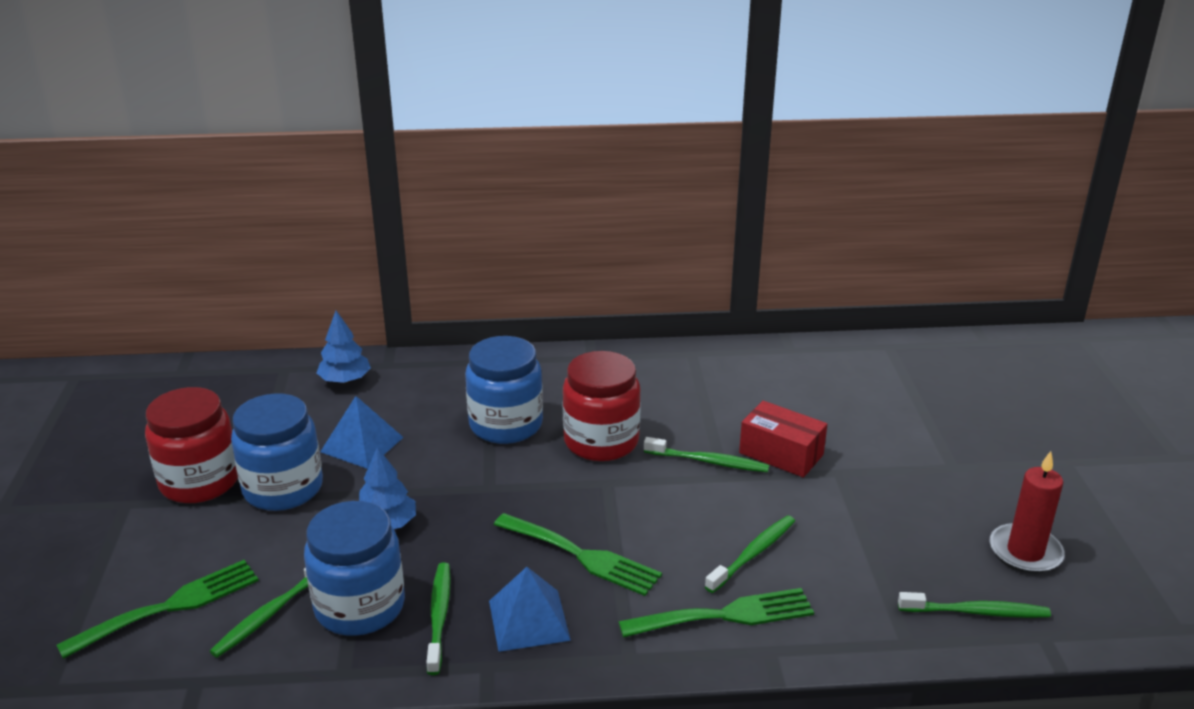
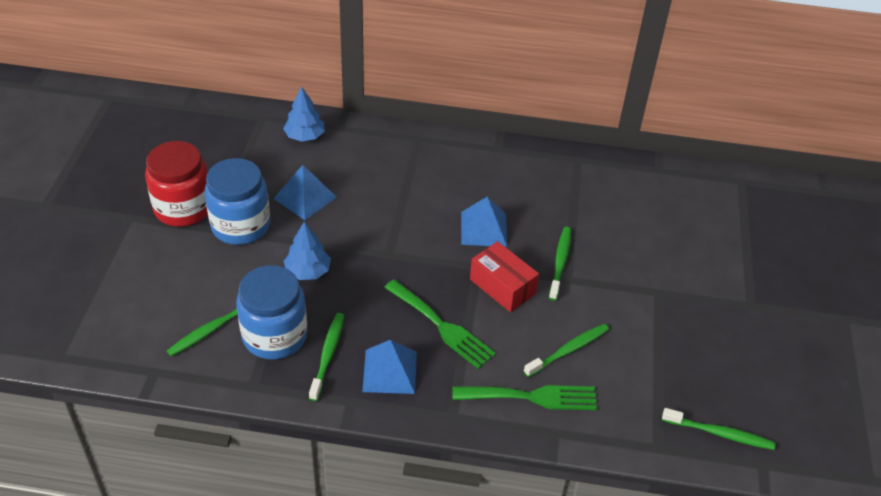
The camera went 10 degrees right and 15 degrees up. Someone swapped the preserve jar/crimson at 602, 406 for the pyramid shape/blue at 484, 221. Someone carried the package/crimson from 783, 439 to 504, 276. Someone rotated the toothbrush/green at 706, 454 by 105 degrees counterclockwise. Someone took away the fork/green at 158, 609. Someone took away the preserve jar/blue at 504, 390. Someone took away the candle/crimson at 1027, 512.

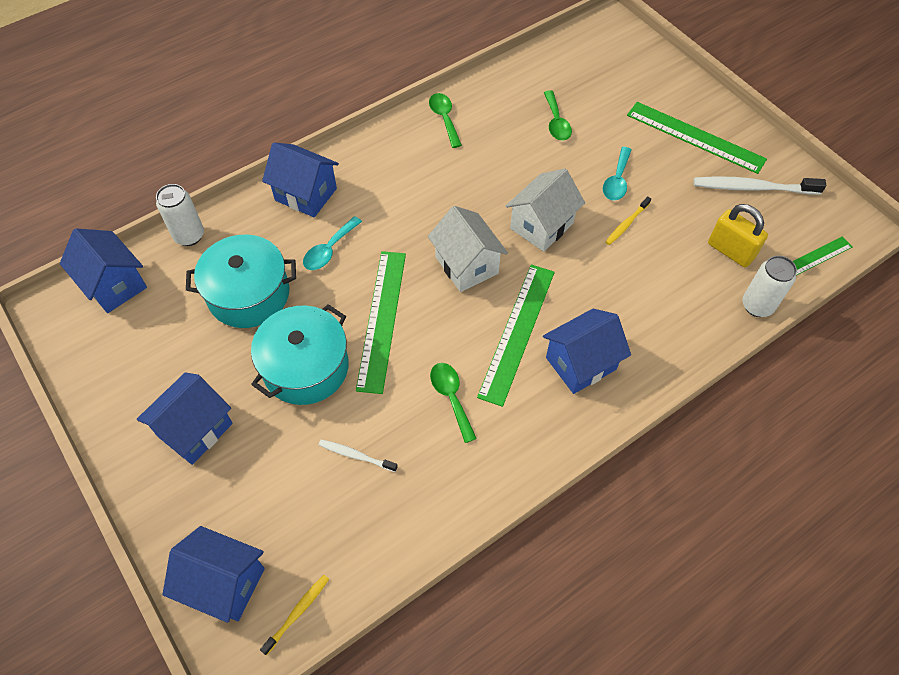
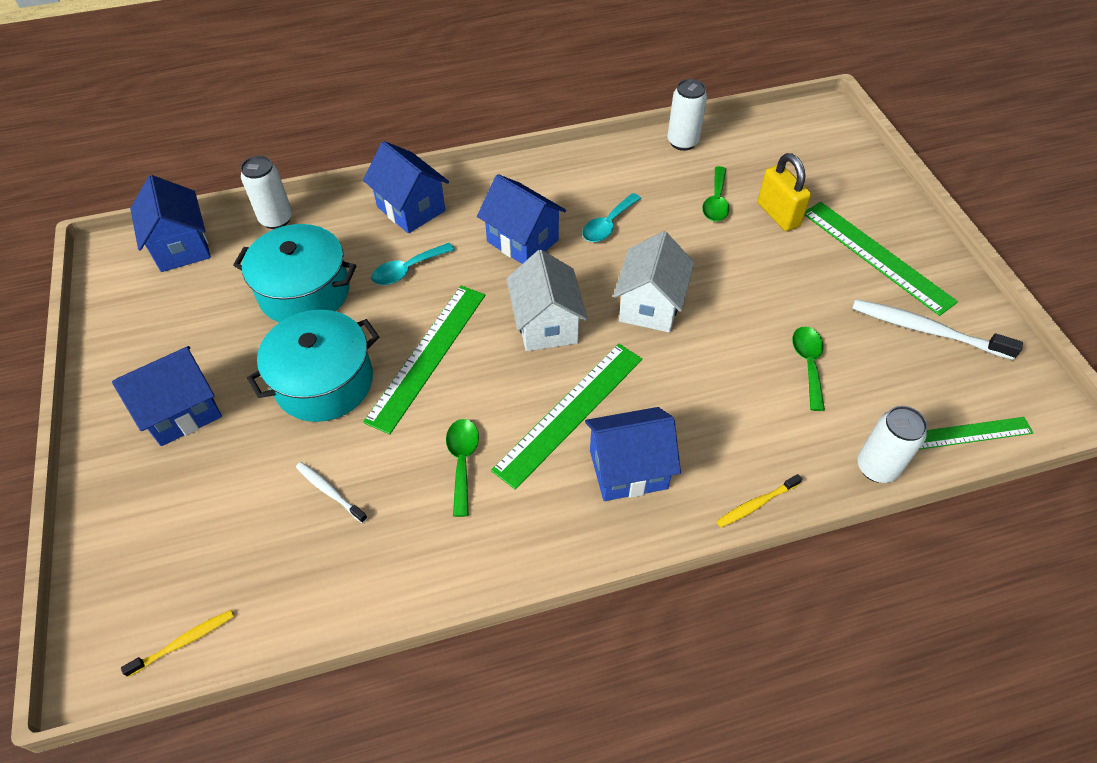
The camera went 20 degrees right and 5 degrees down. Someone carried the house/blue from 214, 574 to 521, 219. Someone carried the tablespoon/turquoise from 617, 173 to 611, 217. Someone rotated the house/snow-white at 545, 210 by 45 degrees counterclockwise. Someone put down the soda can/snow-white at 687, 115. Someone carried the toothbrush/yellow from 628, 220 to 759, 501. Someone carried the small lock/yellow from 738, 235 to 784, 192. Someone carried the tablespoon/green from 445, 120 to 808, 369.

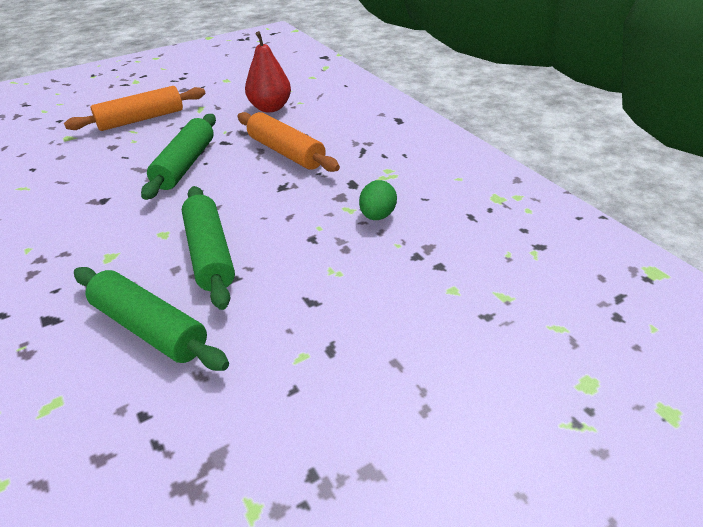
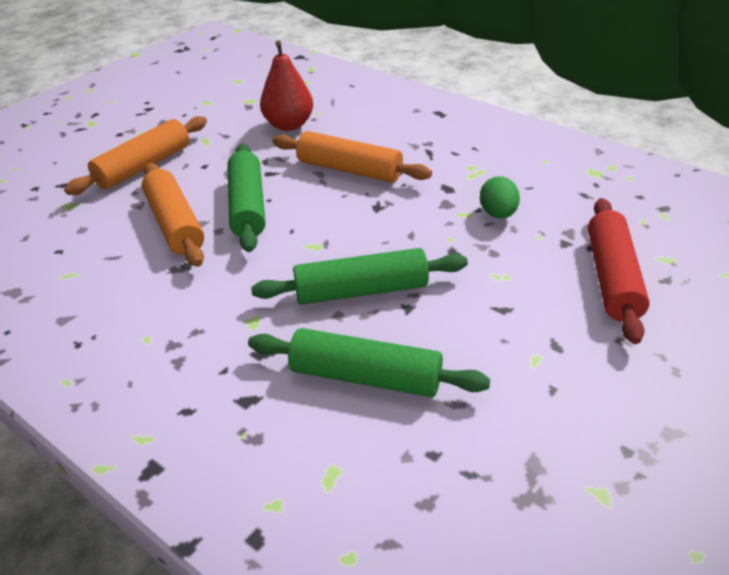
The camera went 20 degrees left and 0 degrees up. Someone put down the pastry roller/orange-coloured at 173, 215. Someone rotated the pastry roller/green at 208, 248 by 60 degrees counterclockwise. Someone put down the pastry roller/crimson at 619, 271.

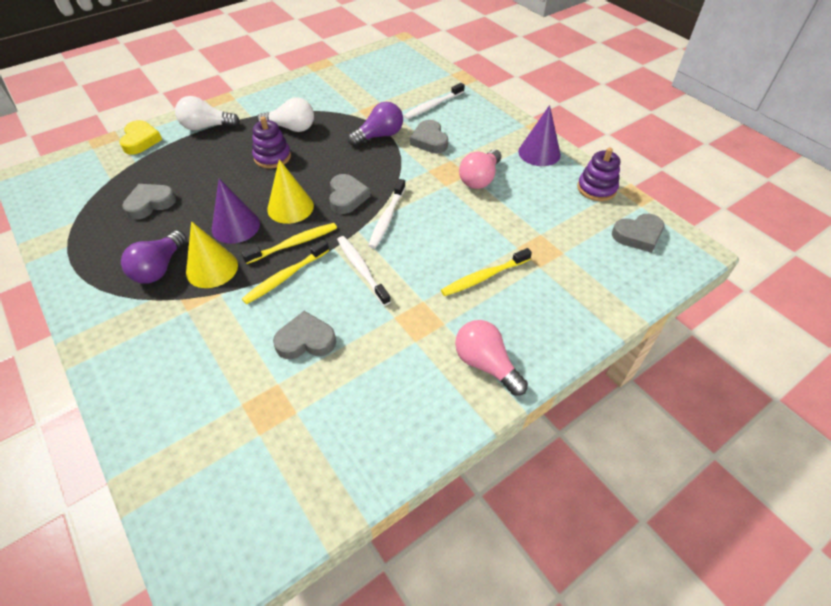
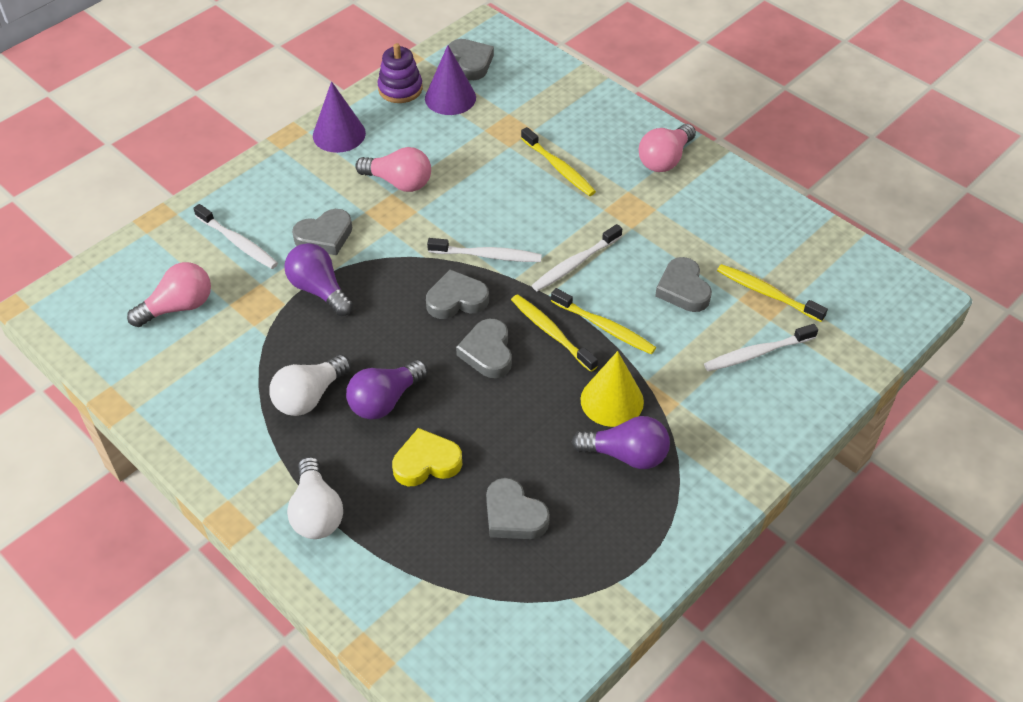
The camera went 100 degrees left and 0 degrees up. Someone put down the bulb/pink at 169, 294. Someone rotated the bulb/snow-white at 285, 114 by 135 degrees counterclockwise. Someone swapped the ring stacker/violet at 271, 142 for the bulb/violet at 387, 390. Someone carried the heart/yellow from 141, 137 to 427, 457. Someone carried the solid cone/violet from 236, 211 to 450, 80. Someone swapped the solid cone/yellow at 290, 191 for the heart/ash-grey at 484, 348. Someone put down the toothbrush/snow-white at 761, 347. Someone put down the toothbrush/yellow at 772, 293.

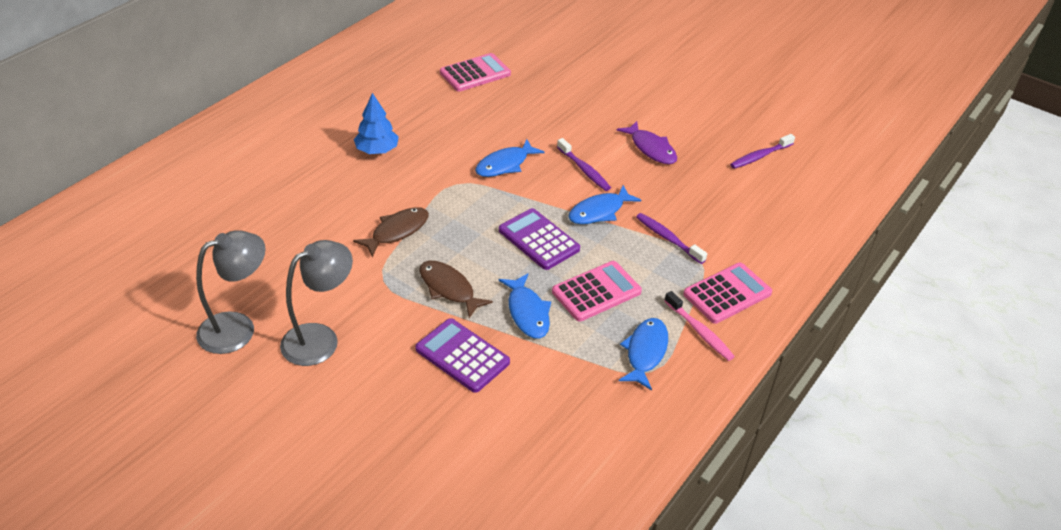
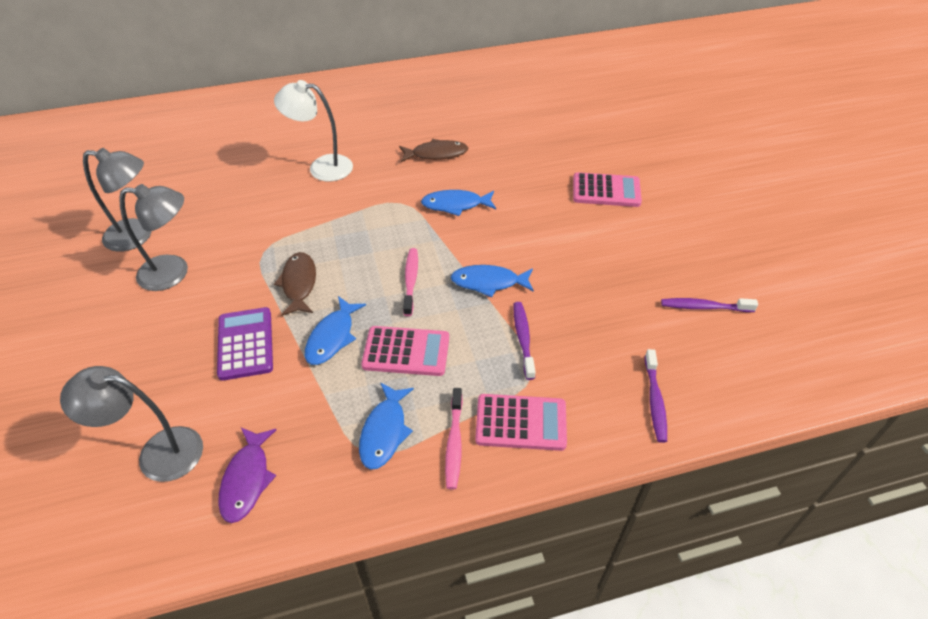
The camera went 40 degrees right and 5 degrees up. Someone put down the lamp/ash-grey at 131, 424. Someone carried the toy fish/violet from 647, 142 to 247, 475. Someone put down the lamp/snow-white at 313, 131. Someone rotated the toy fish/blue at 643, 354 by 135 degrees clockwise. Someone carried the toy fish/russet from 391, 232 to 433, 150. Someone swapped the pocket calculator/violet at 539, 239 for the toothbrush/pink at 410, 282. Someone carried the pocket calculator/pink from 475, 72 to 607, 189. Someone carried the toothbrush/violet from 584, 164 to 656, 396. Someone took away the fir tree/blue at 376, 123.

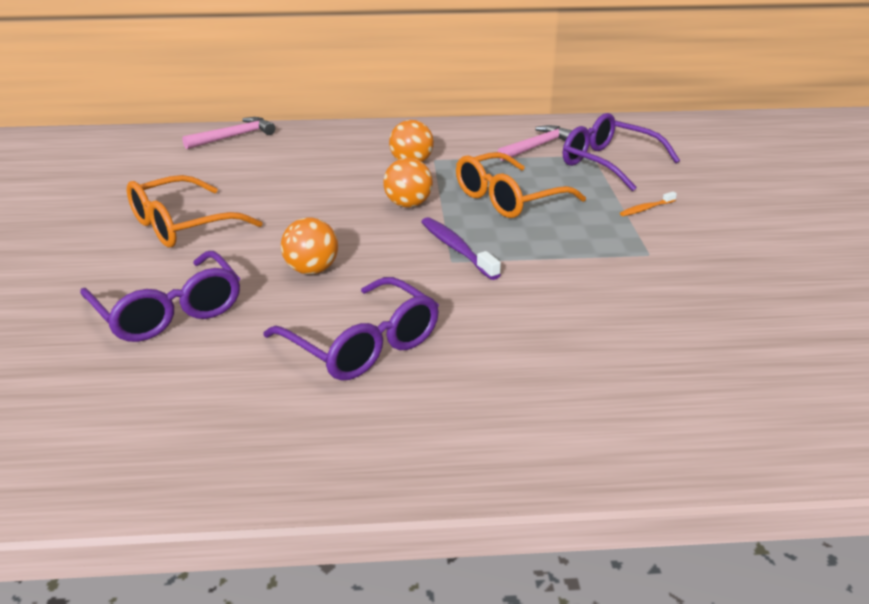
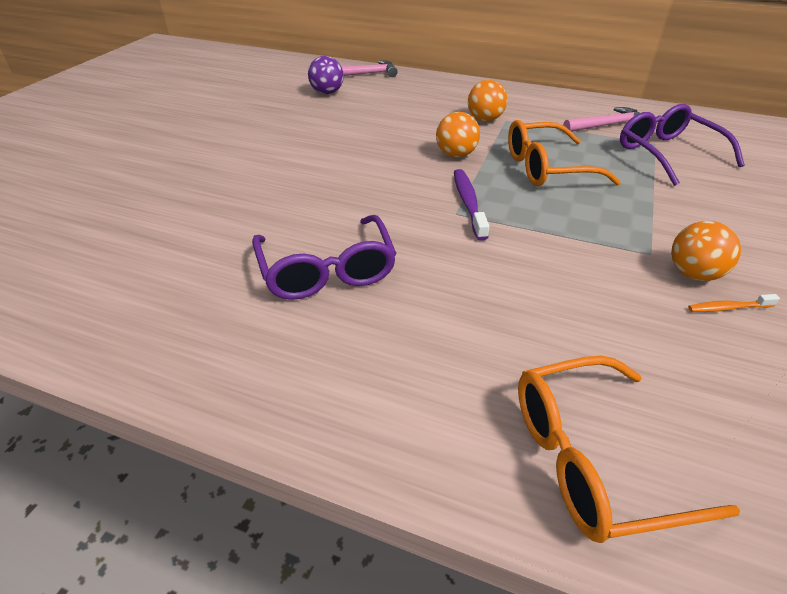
The camera went 25 degrees right and 10 degrees up. Someone put down the ball/violet at 326, 75. Someone carried the spectacles/orange-coloured from 195, 211 to 629, 449. Someone carried the ball/orange-coloured from 309, 246 to 706, 251. Someone carried the toothbrush/orange-coloured from 648, 204 to 734, 303. Someone took away the spectacles/violet at 160, 296.

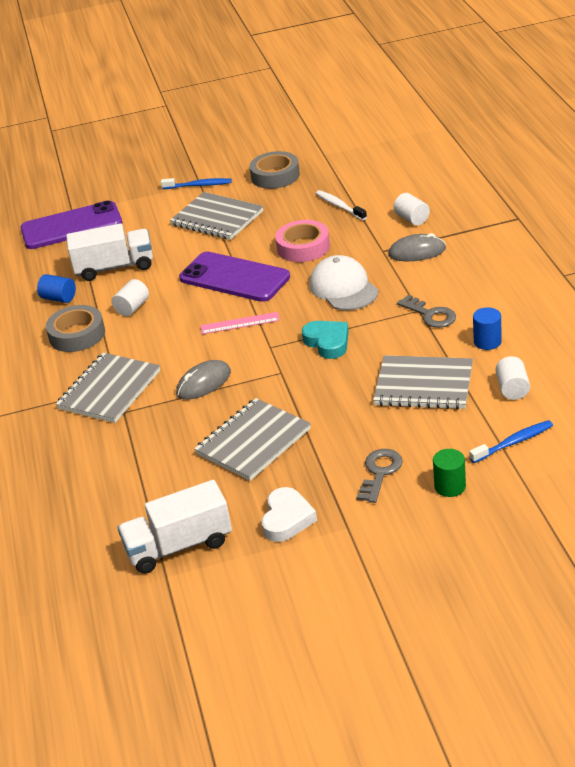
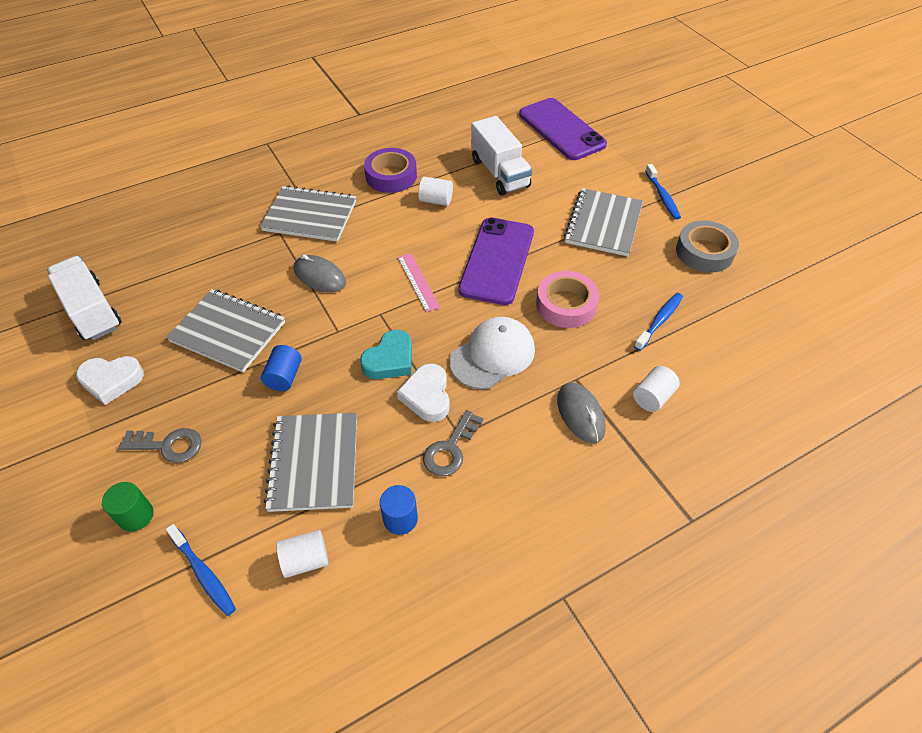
The camera went 70 degrees right and 15 degrees up. Someone carried the solid cylinder/blue from 56, 288 to 281, 368. Someone repainted the roll of tape/ash-grey at 75, 328, which became the roll of tape/violet at 390, 170. Someone put down the heart/snow-white at 423, 393. Someone repainted the toothbrush/snow-white at 341, 205, which became the toothbrush/blue at 658, 322.

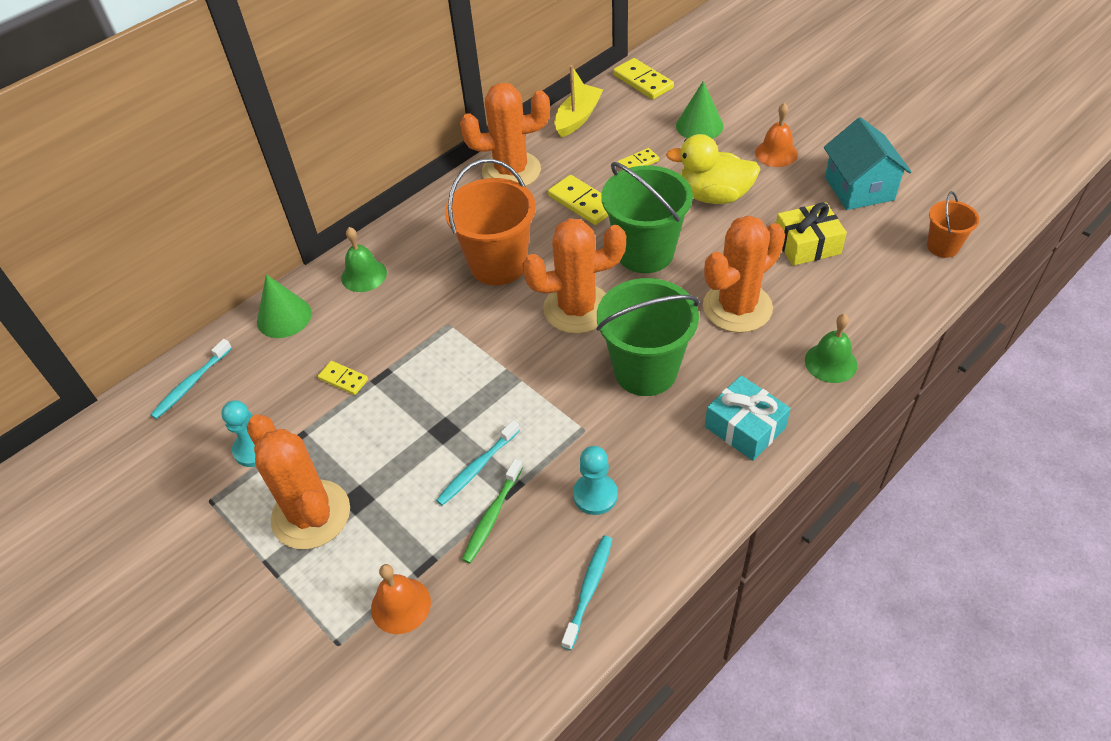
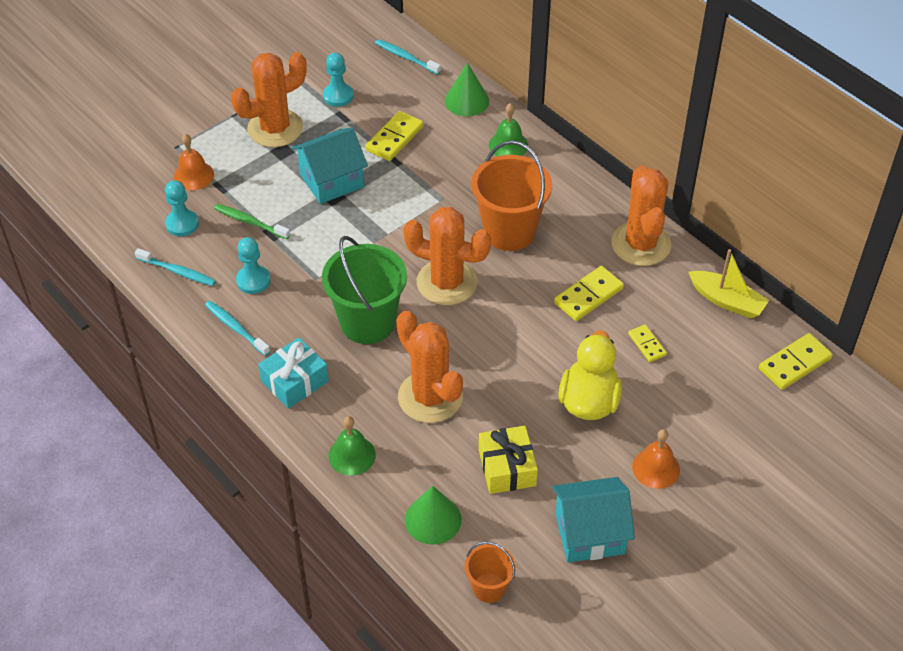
The camera went 90 degrees right and 0 degrees up. Someone put down the game pawn/turquoise at 182, 208. Someone carried the toothbrush/turquoise from 478, 463 to 237, 328. Someone put down the house/turquoise at 330, 165. Someone scaled the domino tile/yellow at 343, 378 by 1.66. Someone rotated the saguaro cactus/orange-coloured at 574, 276 by 60 degrees counterclockwise. Someone carried the solid cone/green from 700, 110 to 433, 515. Someone took away the sand bucket/green at 647, 217.

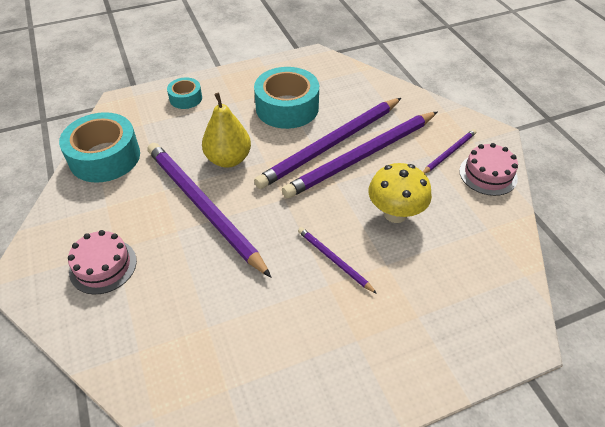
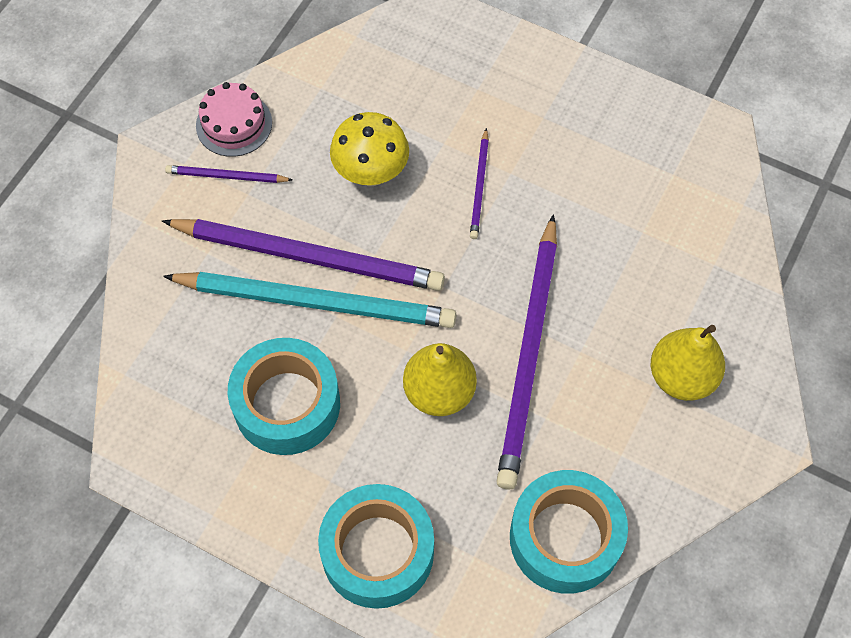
The camera went 130 degrees left and 15 degrees up. Someone repainted the lead pencil/violet at 327, 143, which became the lead pencil/turquoise at 310, 300. Someone scaled the roll of tape/turquoise at 184, 93 by 1.91. Someone swapped the layer cake/pink at 102, 262 for the toy pear/yellow at 688, 363.

